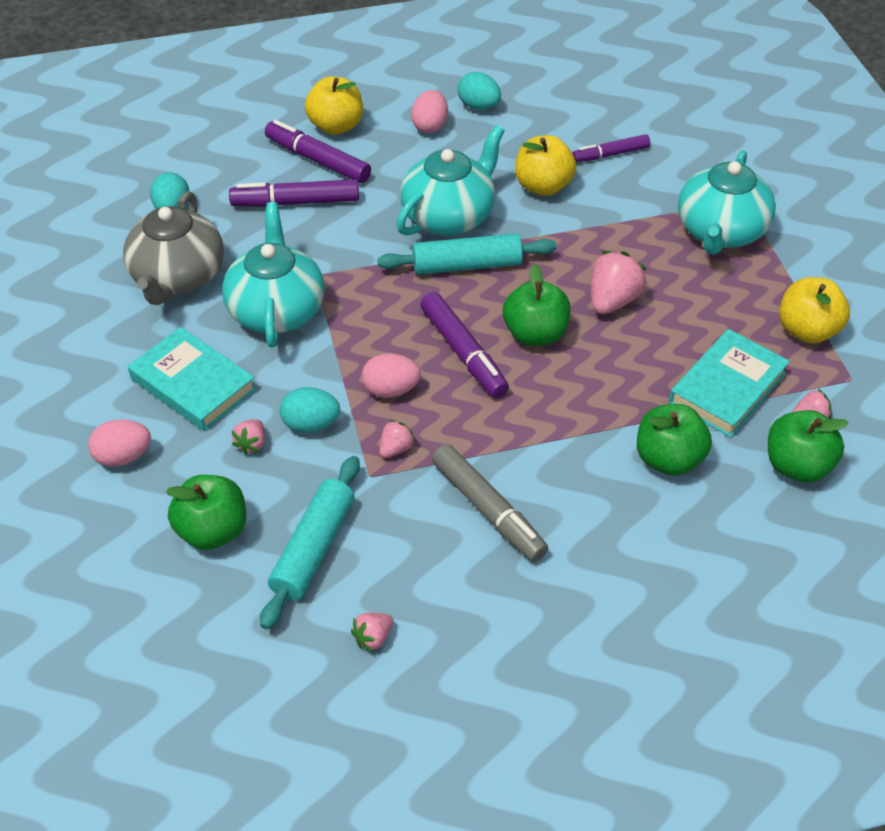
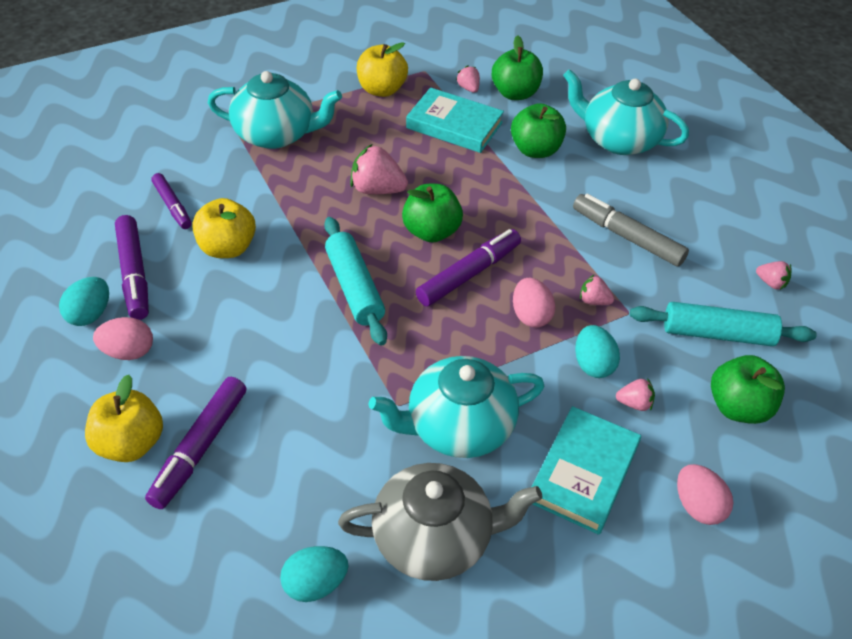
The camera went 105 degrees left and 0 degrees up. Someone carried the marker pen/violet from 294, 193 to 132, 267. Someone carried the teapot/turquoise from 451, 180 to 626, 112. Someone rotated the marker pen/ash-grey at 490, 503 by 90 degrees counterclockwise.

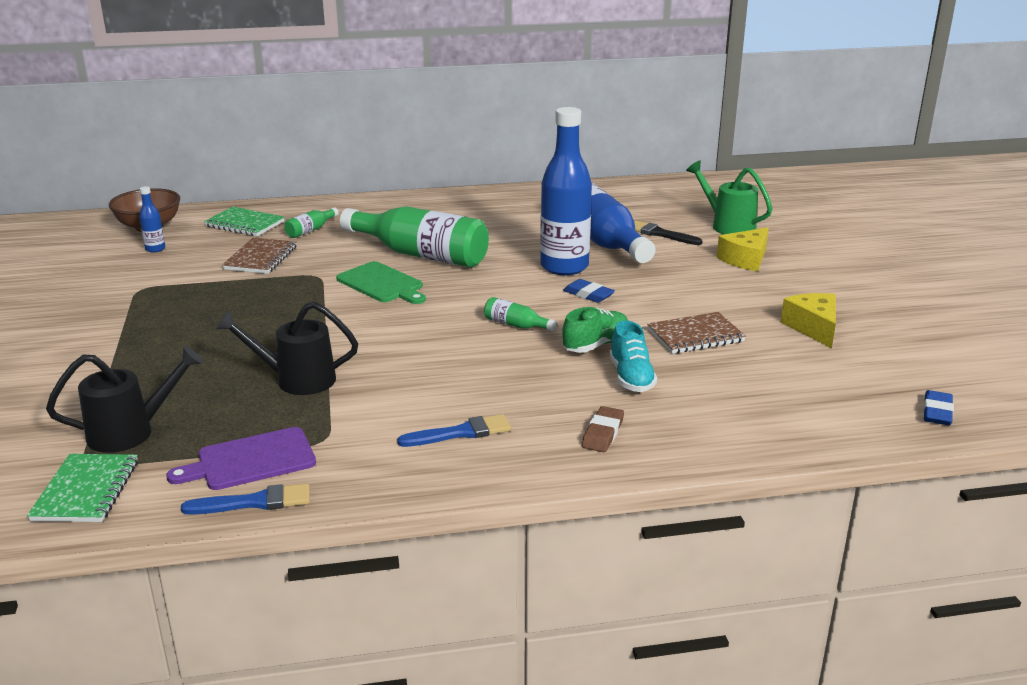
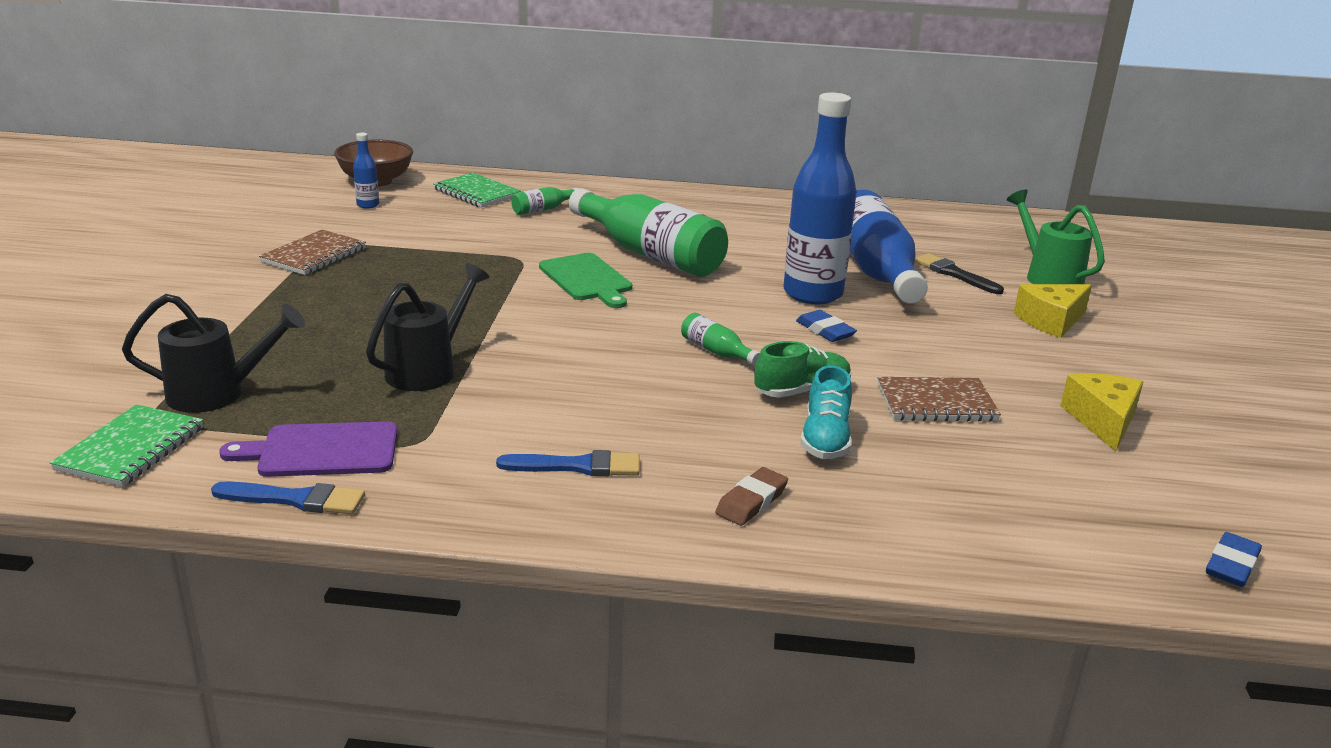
The camera went 15 degrees right and 0 degrees up. Someone carried the notepad/russet from 259, 256 to 312, 252. Someone rotated the sprinkling can/ebony at 287, 348 by 105 degrees clockwise.

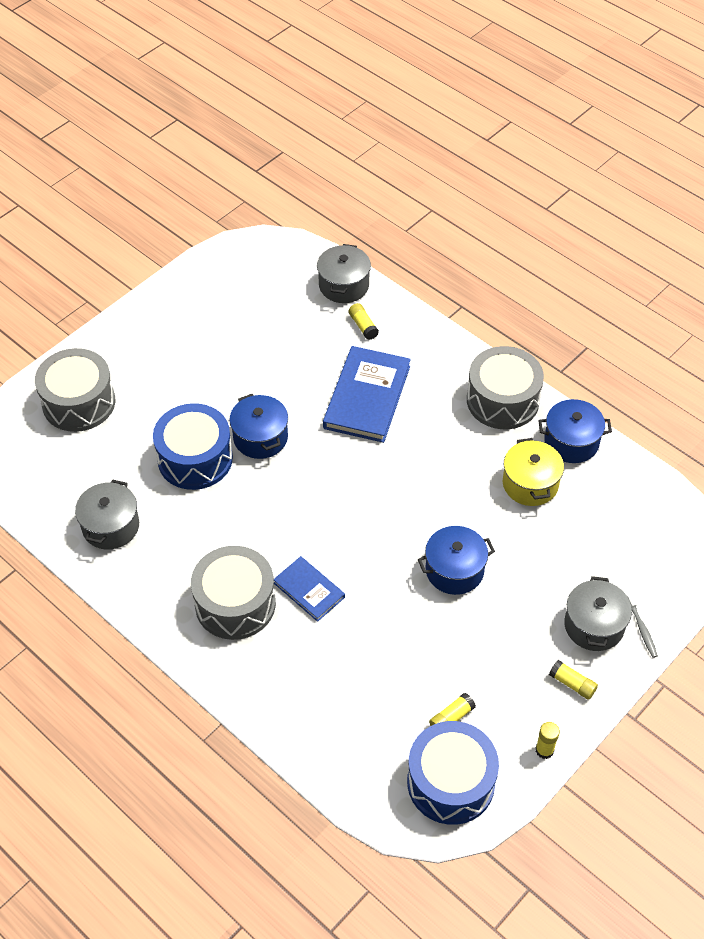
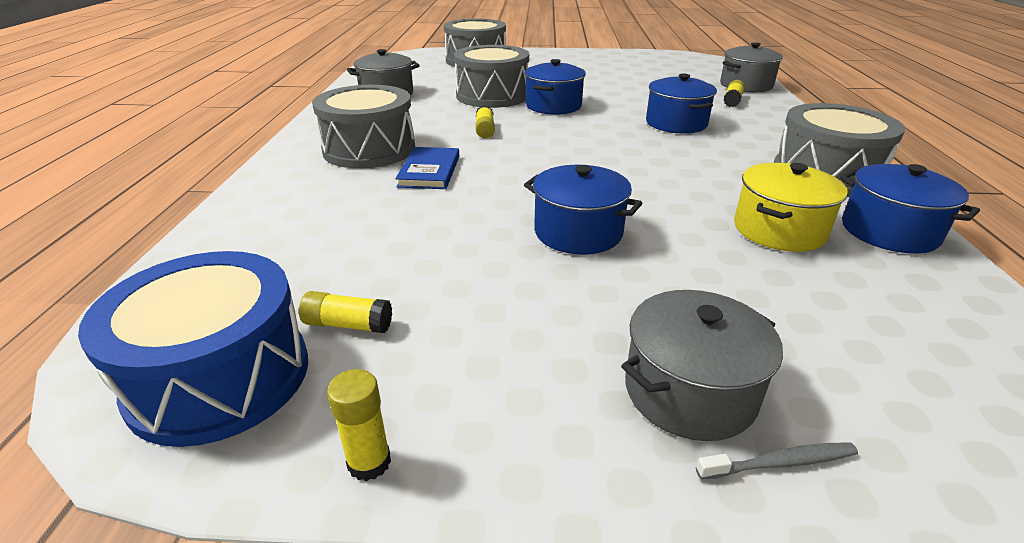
The camera went 50 degrees right and 20 degrees down. Someone repainted the toy drum/blue at 193, 446, which became the toy drum/ash-grey at 491, 76. Someone carried the stick of glue/yellow from 573, 680 to 485, 121. Someone swapped the hardback/blue at 367, 394 for the stockpot/blue at 681, 103. Someone rotated the toothbrush/ash-grey at 643, 626 by 135 degrees counterclockwise.

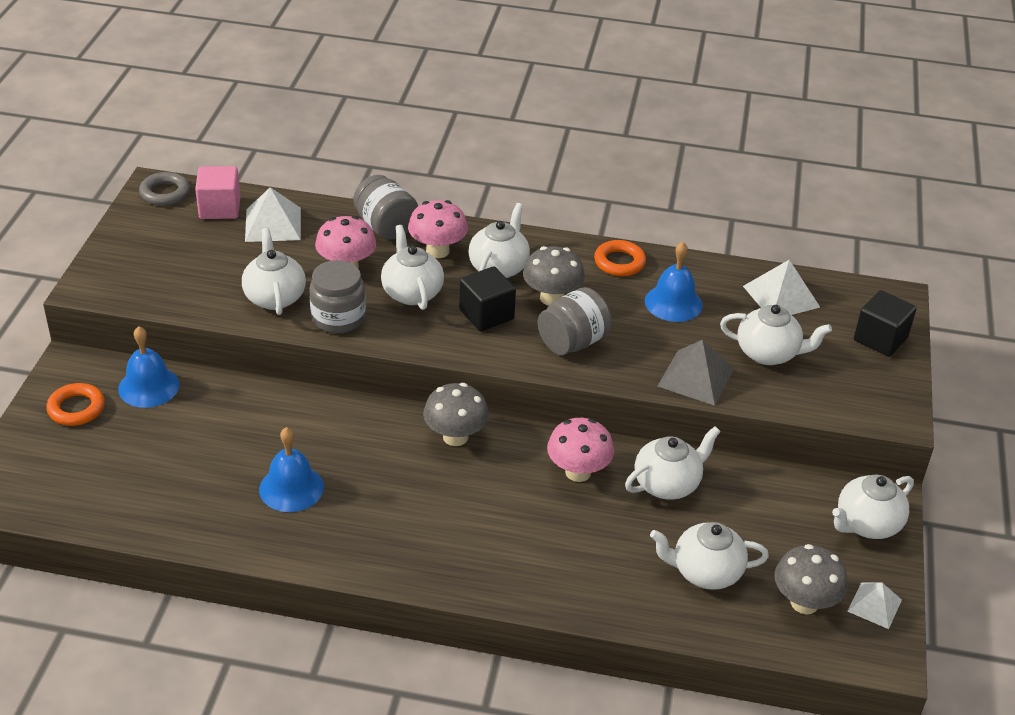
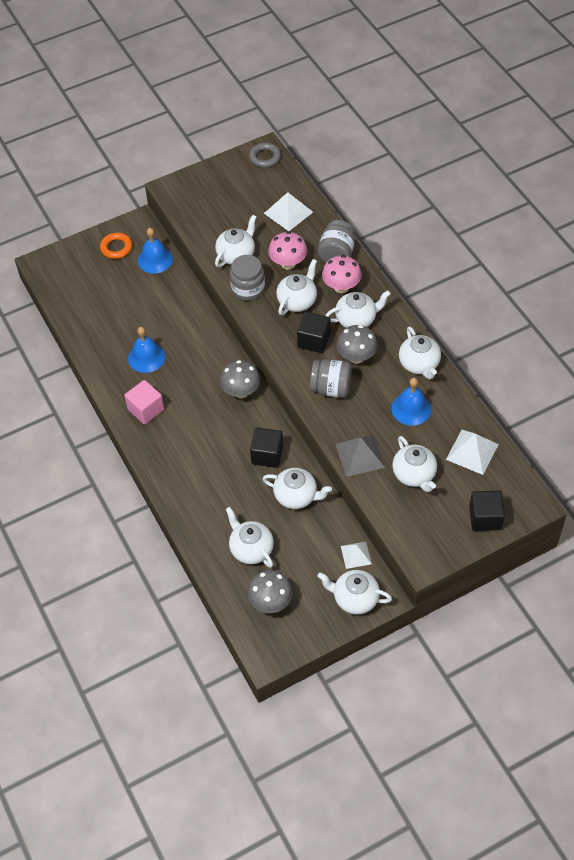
The camera went 55 degrees right and 15 degrees up. Someone carried the solid cube/pink from 217, 192 to 144, 402. Someone swapped the fungus/pink at 580, 450 for the solid cube/ebony at 266, 448. Someone carried the pyramid shape/snow-white from 874, 606 to 356, 555. Someone swapped the torus/orange-coloured at 620, 258 for the teapot/snow-white at 420, 353.

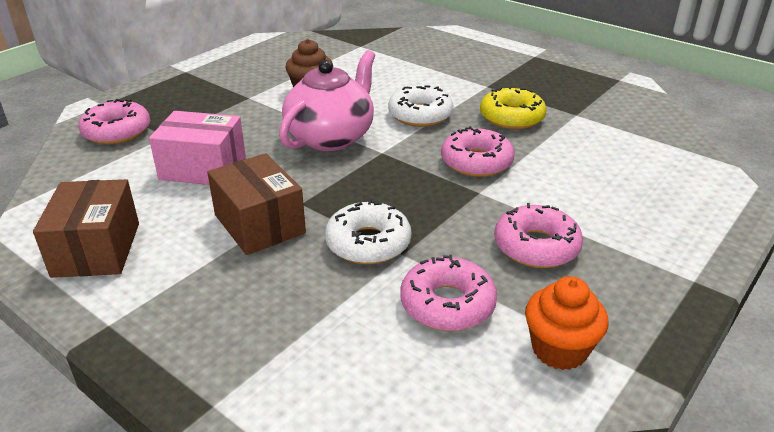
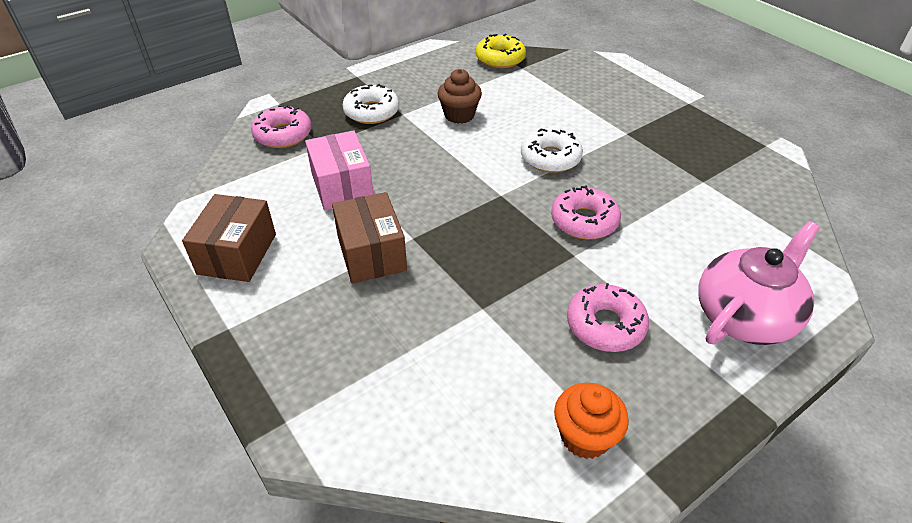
The camera went 15 degrees right and 10 degrees up. Someone rotated the package/pink at 197, 148 by 45 degrees clockwise. Someone carried the donut/snow-white from 368, 232 to 371, 104. Someone carried the donut/yellow from 513, 107 to 501, 51. Someone carried the teapot/pink from 327, 100 to 759, 283. Someone took away the donut/pink at 448, 292.

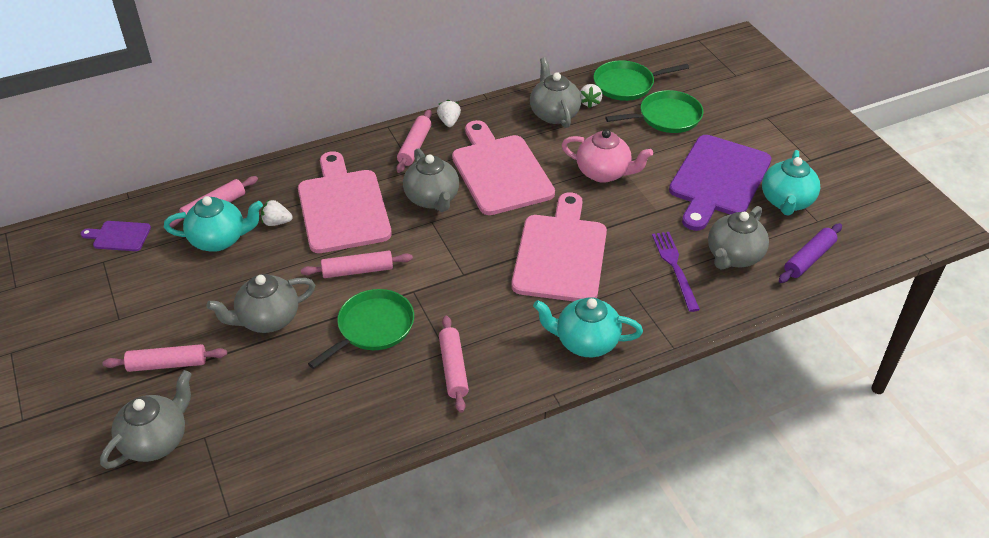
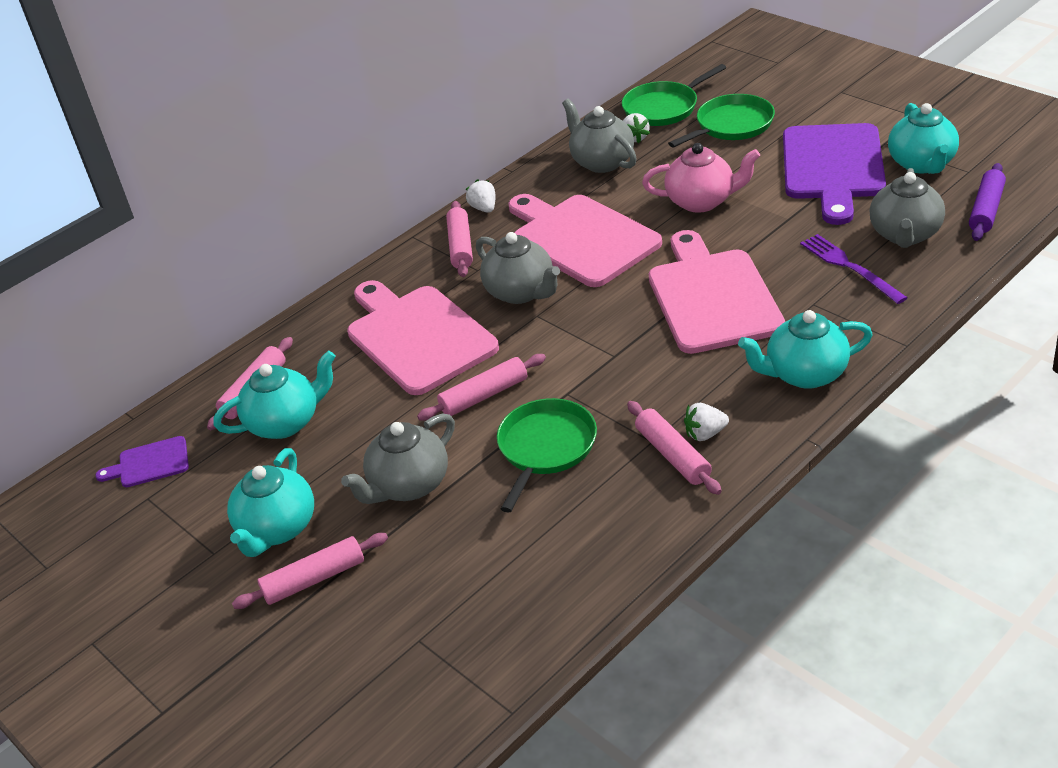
The camera went 15 degrees left and 5 degrees down. Someone put down the teapot/turquoise at 270, 502. Someone carried the strawberry/snow-white from 277, 213 to 706, 422. Someone took away the teapot/ash-grey at 146, 419.

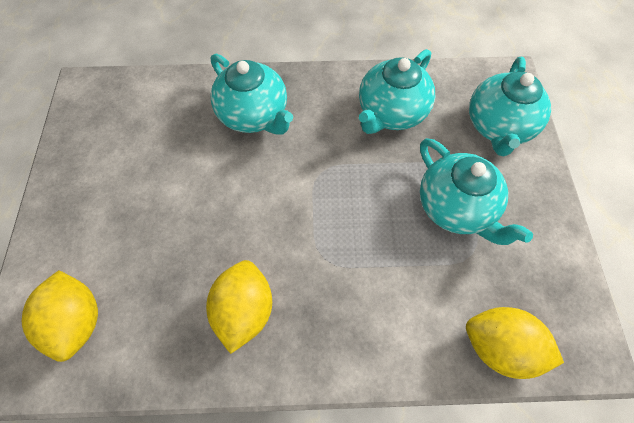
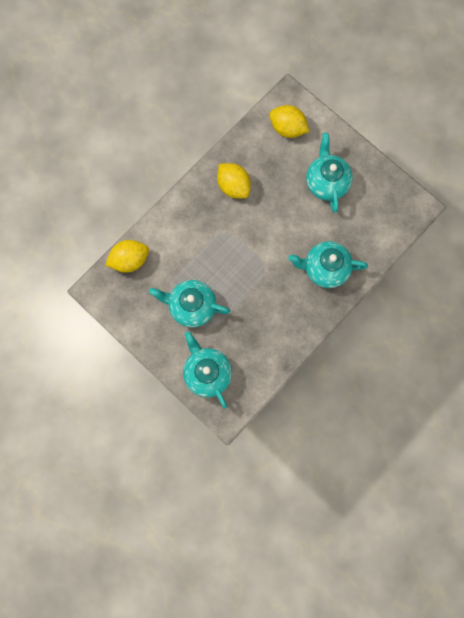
The camera went 135 degrees right and 15 degrees up. Someone carried the teapot/turquoise from 397, 91 to 329, 173.

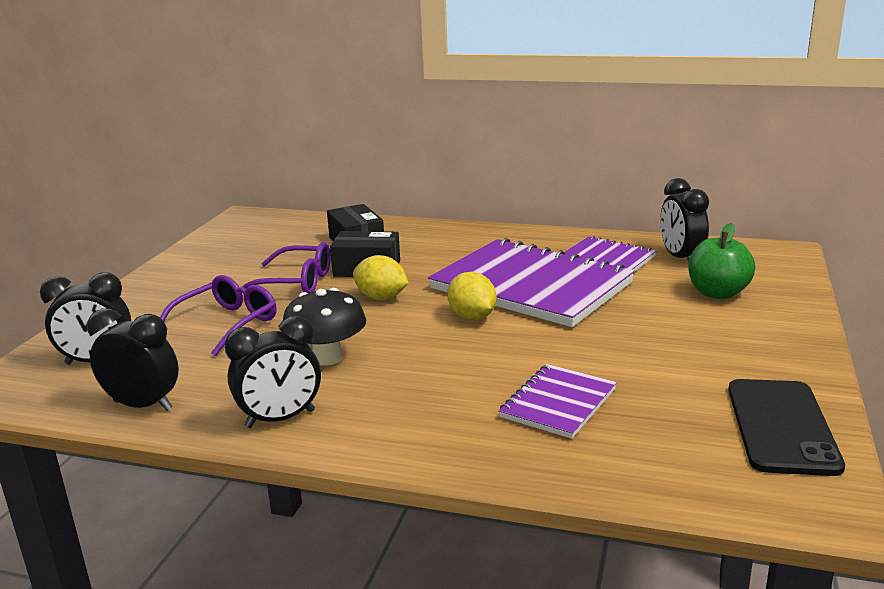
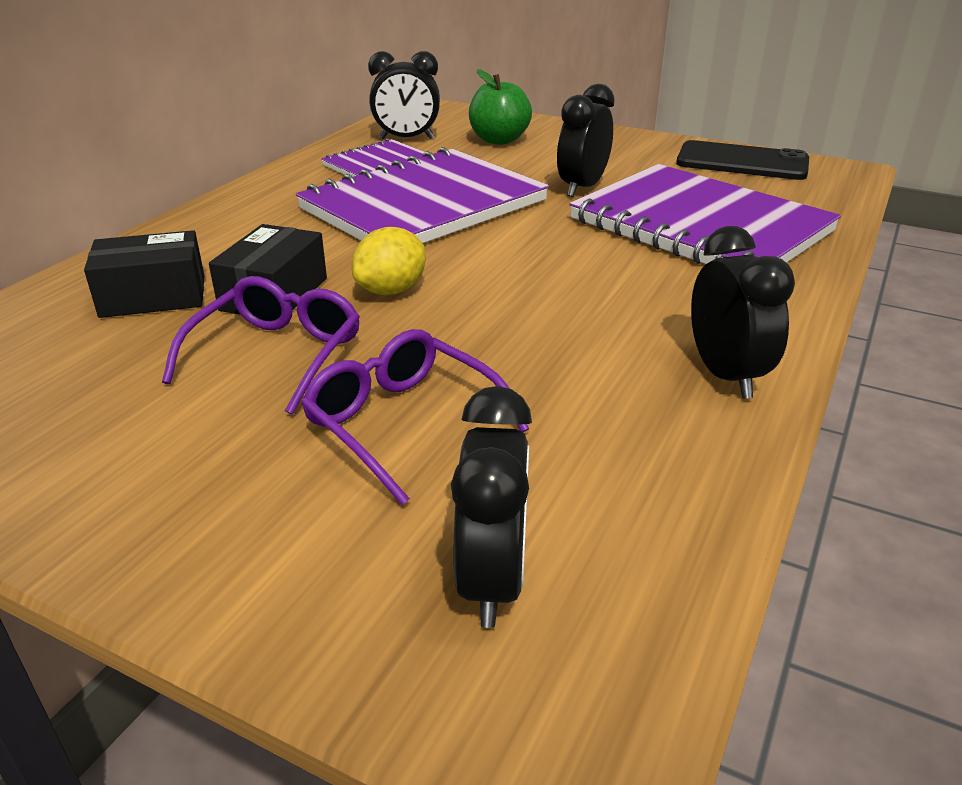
The camera went 80 degrees left and 10 degrees up. Someone carried the clock/ebony from 133, 359 to 586, 140. Someone scaled the notepad/violet at 557, 401 by 2.02. Someone took away the fungus/ebony at 324, 327. Someone took away the lemon/yellow at 472, 296.

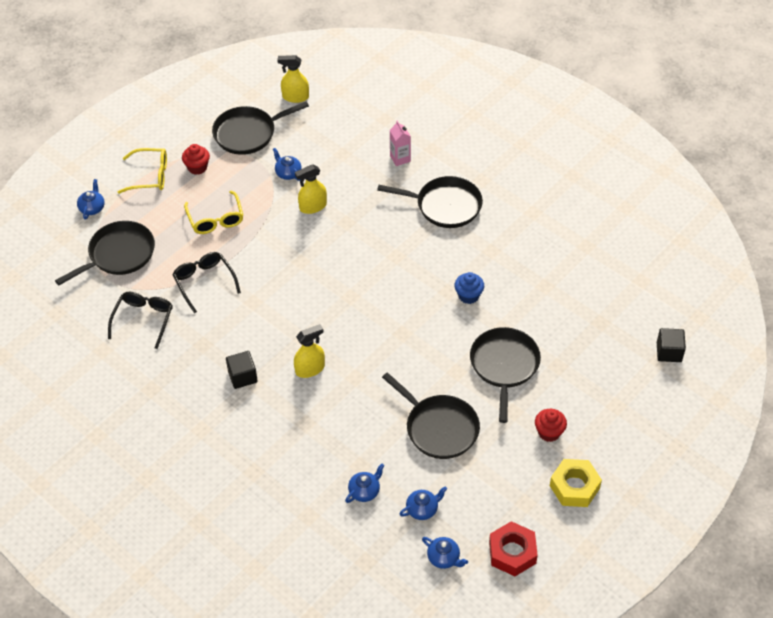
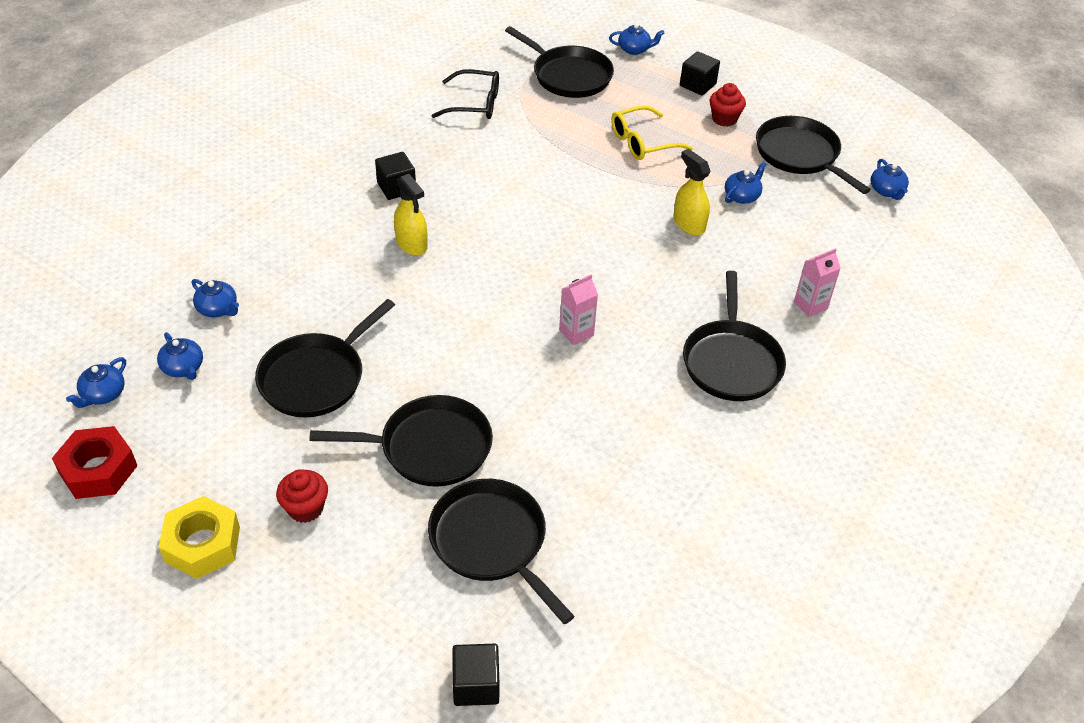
The camera went 80 degrees right and 5 degrees down. Someone put down the skillet/ebony at 501, 551. Someone put down the milk carton/pink at 578, 310. Someone swapped the spectacles/yellow at 142, 171 for the solid cube/ebony at 700, 73. Someone swapped the spray bottle/yellow at 293, 79 for the teapot/blue at 889, 179. Someone took away the spectacles/ebony at 207, 282. Someone took away the muffin/blue at 469, 288.

